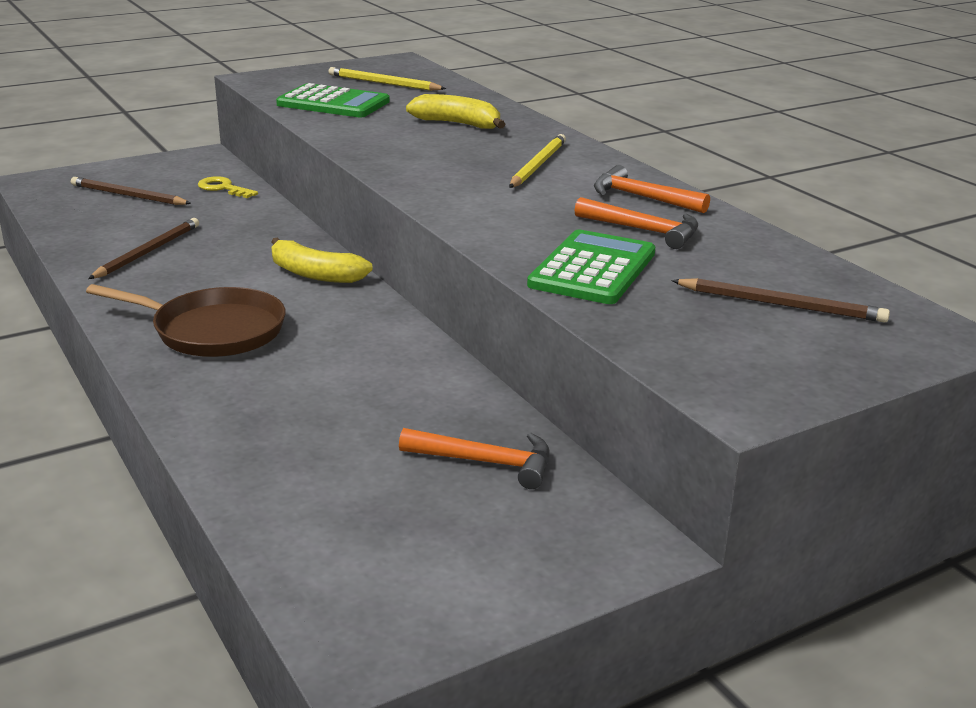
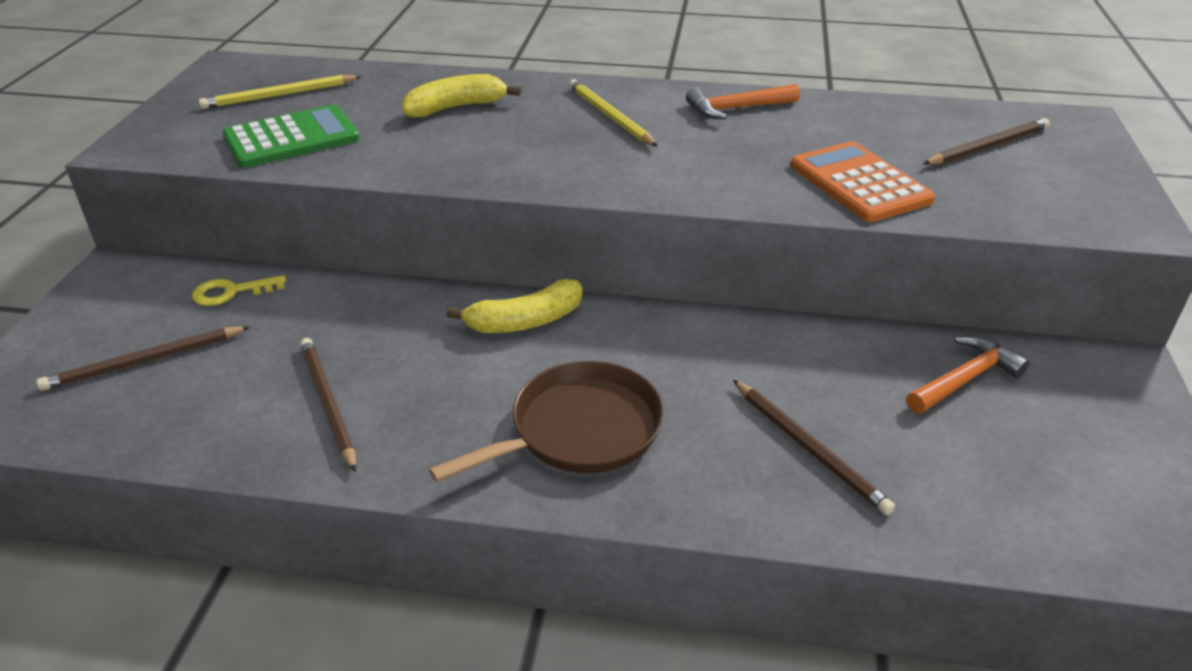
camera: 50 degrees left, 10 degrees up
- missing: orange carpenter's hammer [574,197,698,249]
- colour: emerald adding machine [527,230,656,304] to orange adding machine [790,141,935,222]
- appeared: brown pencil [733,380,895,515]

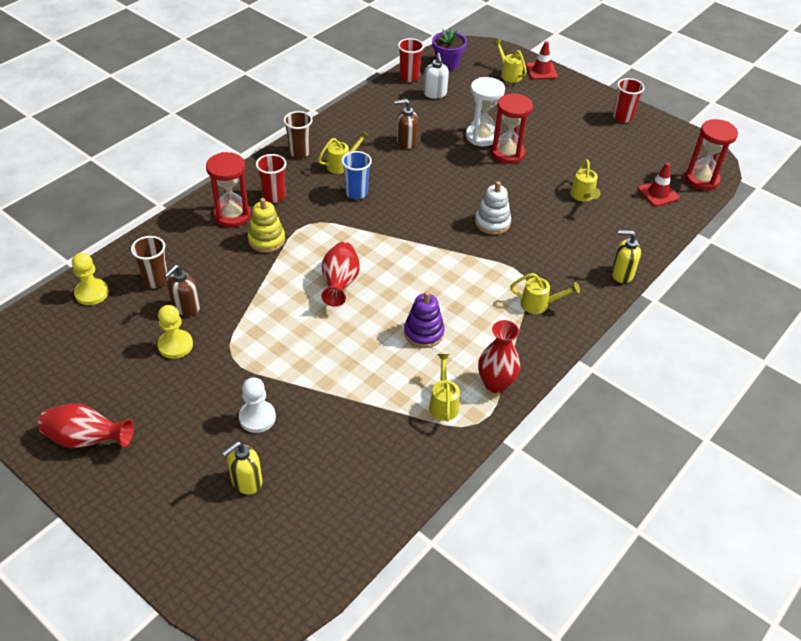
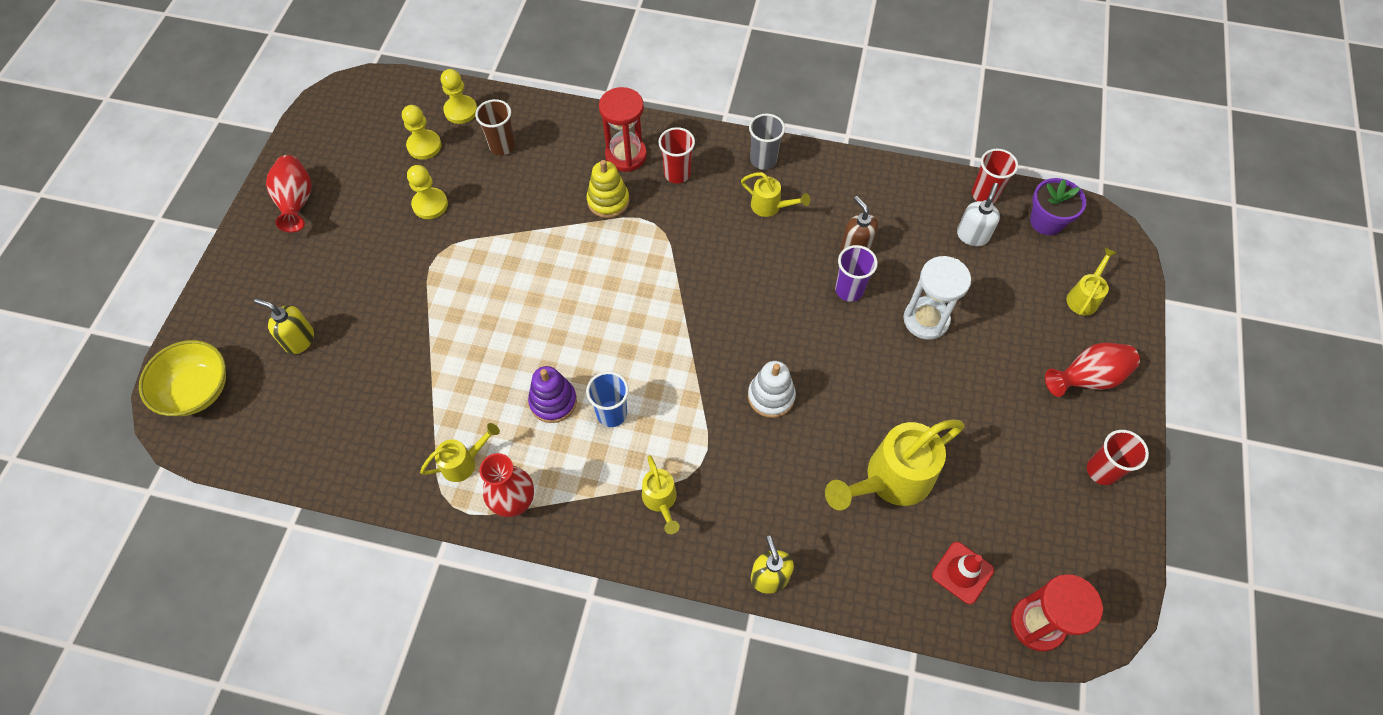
camera: 65 degrees right, 15 degrees up
- missing: scarlet safety cone [526,41,558,80]
- spun: pure white pump bottle [424,53,449,99] = [957,183,1000,246] 150 degrees clockwise
- missing: scarlet sandglass [491,93,533,164]
- colour: brown cup [283,111,313,158] to gray cup [749,114,785,170]
- relocated: royal blue cup [341,151,372,200] to [586,371,629,427]
- size: yellow watering can [570,159,601,202] = [825,419,964,510] x1.93
- relocated: scarlet flower vase [321,242,360,307] to [1045,343,1140,397]
- missing: brown pump bottle [164,265,200,316]
- missing: pure white game pawn [239,377,276,433]
- appeared: yellow game pawn [402,105,442,160]
- appeared: violet cup [835,245,878,302]
- appeared: yellow deep dish [139,340,226,416]

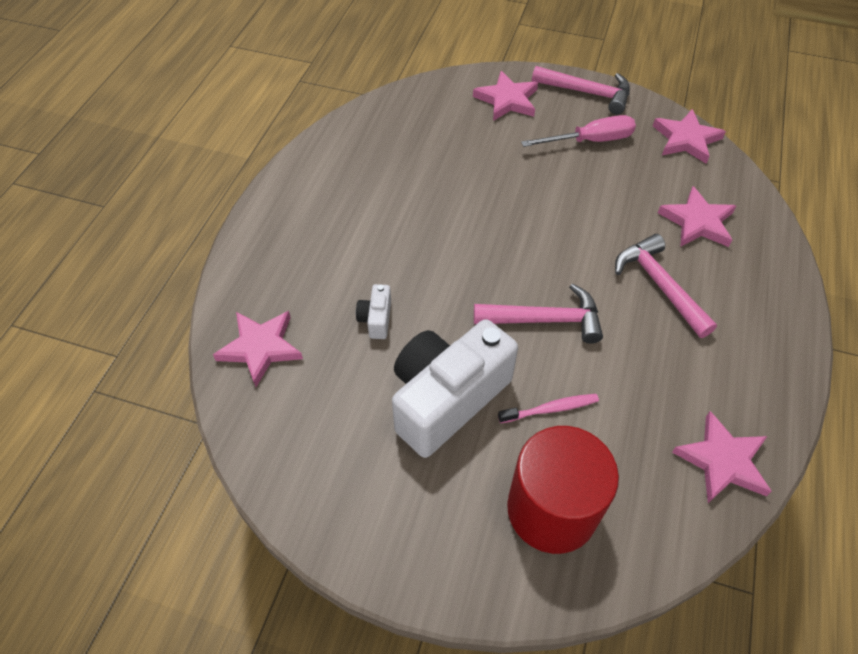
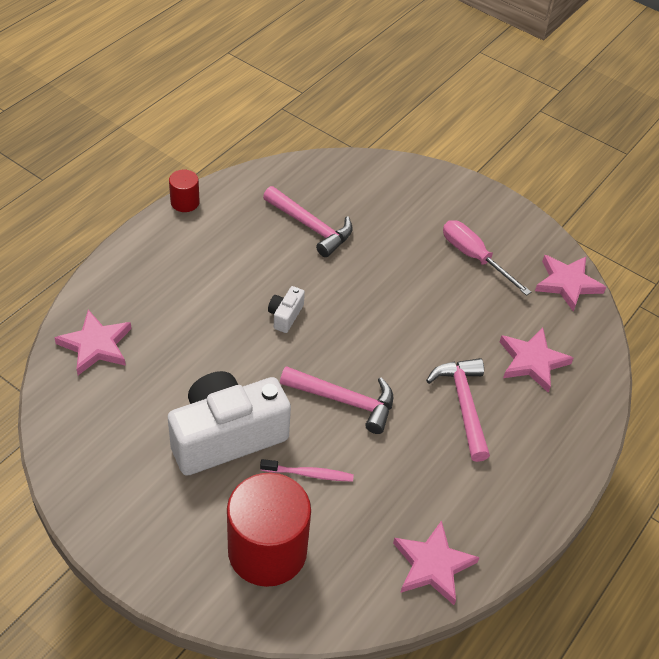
camera: 15 degrees right, 5 degrees down
- relocated: rose-pink carpenter's hammer [532,66,630,114] to [263,186,353,257]
- missing: rose-pink star shape [473,71,538,121]
- spun: rose-pink hand screwdriver [521,115,636,147] = [443,220,531,296] 135 degrees counterclockwise
- relocated: pure white compact camera [356,284,391,339] to [268,286,305,333]
- appeared: scarlet cylinder shape [169,170,200,212]

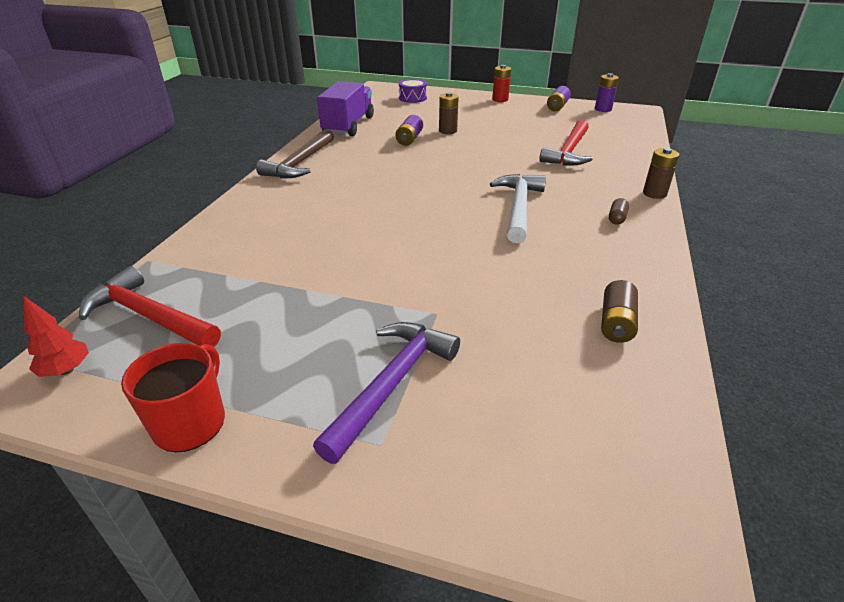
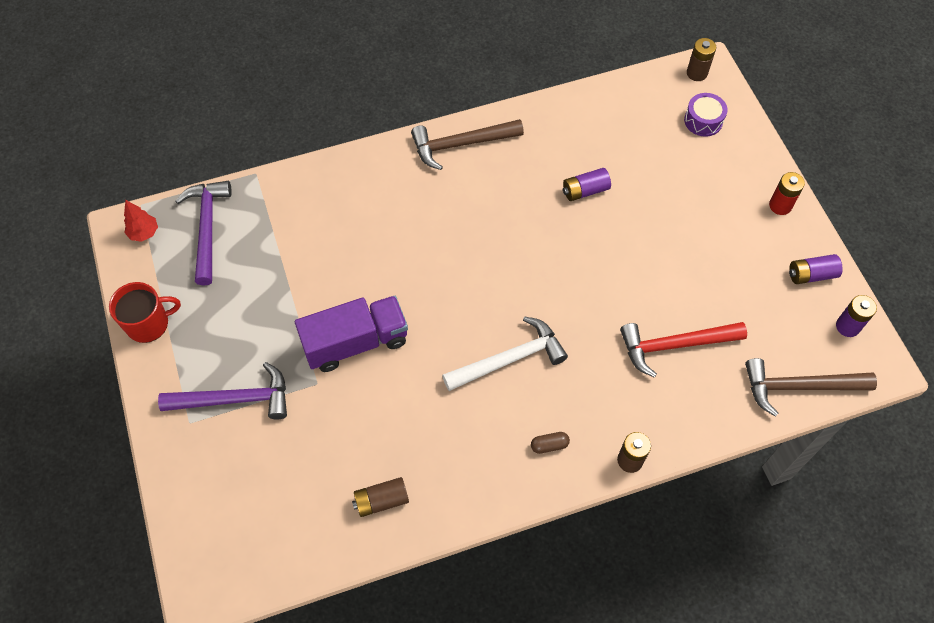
camera: 55 degrees right, 25 degrees up
- relocated: violet lorry [317,81,374,136] to [295,296,408,372]
- relocated: brown battery [439,92,459,134] to [687,38,716,81]
- colour: scarlet carpenter's hammer [79,266,221,347] to violet carpenter's hammer [176,181,232,285]
- appeared: brown carpenter's hammer [745,358,877,417]

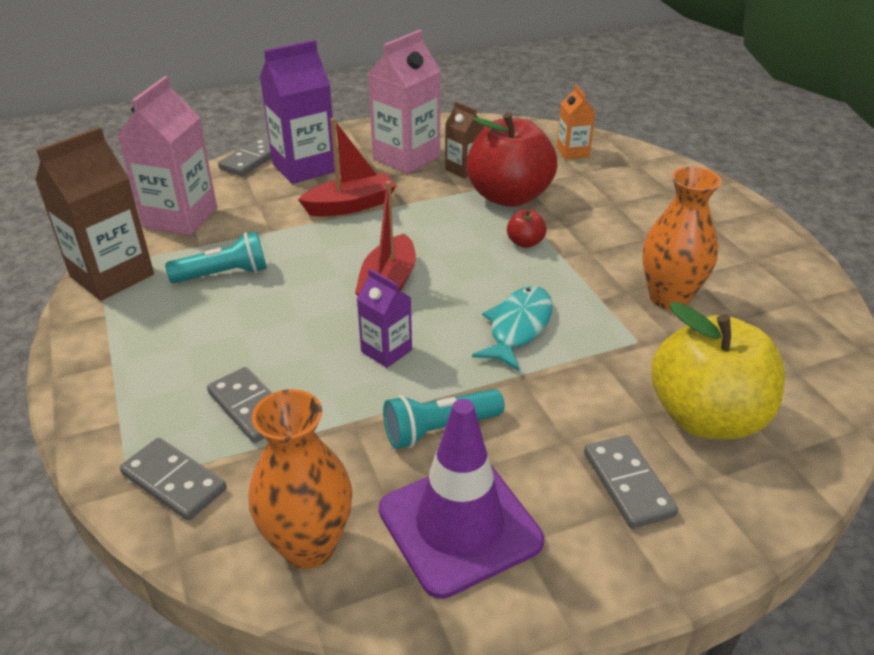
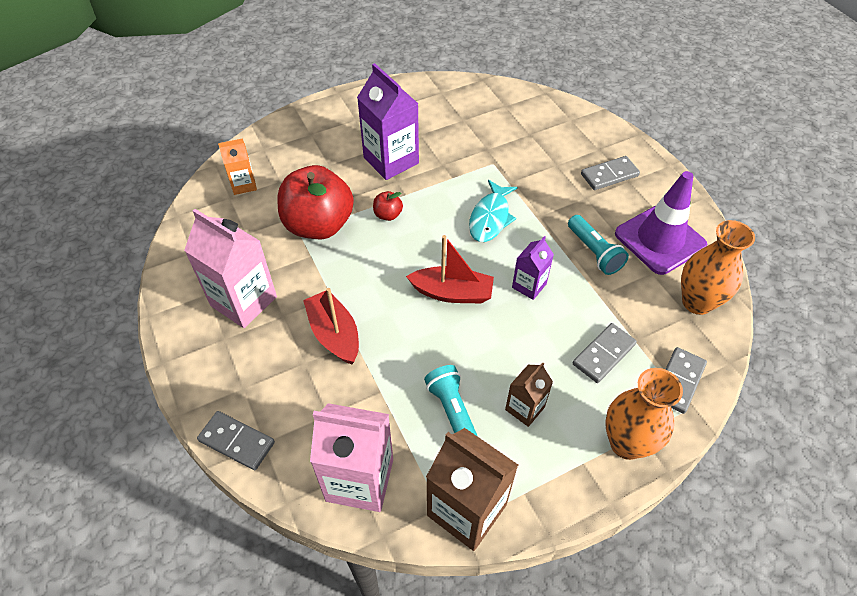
camera: 95 degrees left, 15 degrees up
- relocated: violet juice carton [260,40,335,184] to [357,63,419,180]
- relocated: brown juice carton [445,102,485,179] to [505,362,553,427]
- relocated: orange flower vase [643,166,722,310] to [605,368,683,460]
- spun: turquoise fish figure [472,286,553,371] = [469,180,518,242] 90 degrees counterclockwise
- missing: yellow toy apple [651,302,785,439]

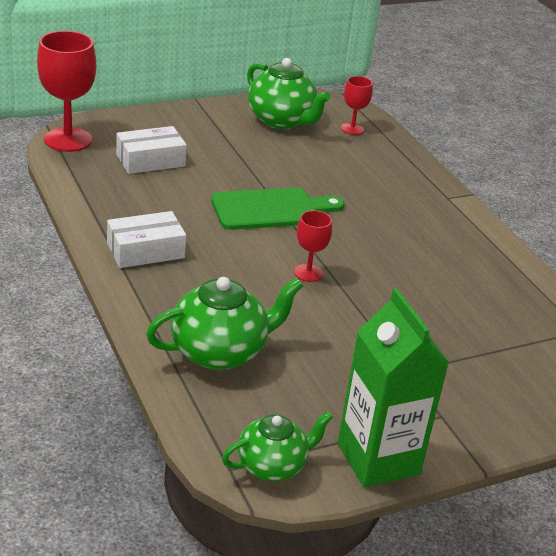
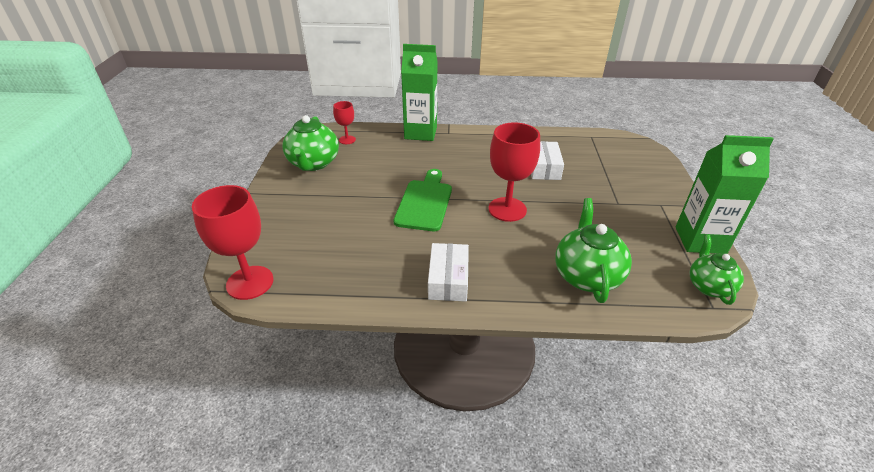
camera: 60 degrees left, 5 degrees up
- spun: emerald teapot [247,58,331,129] = [282,115,339,171] 105 degrees clockwise
- relocated: pure white package [116,126,187,174] to [531,141,564,180]
- size: scarlet wine glass [294,210,332,282] = [488,122,540,222] x1.88
- appeared: emerald juice carton [401,44,437,141]

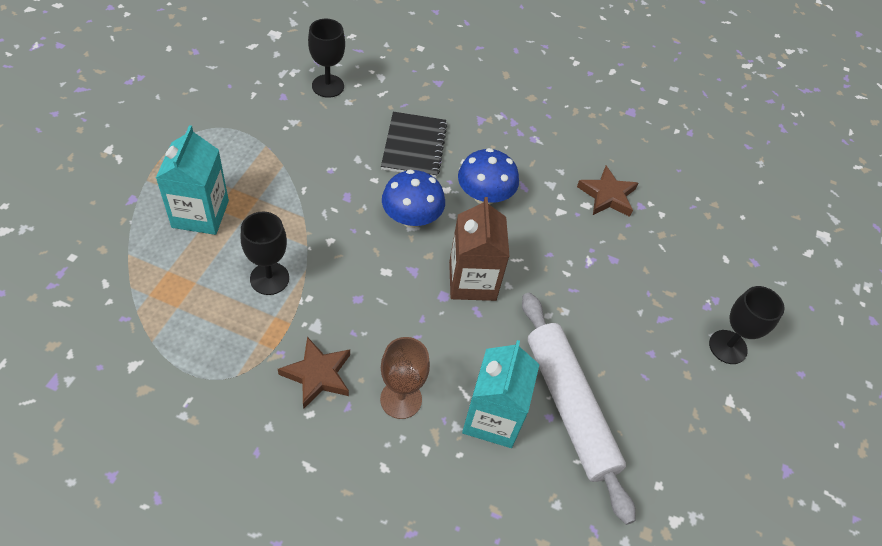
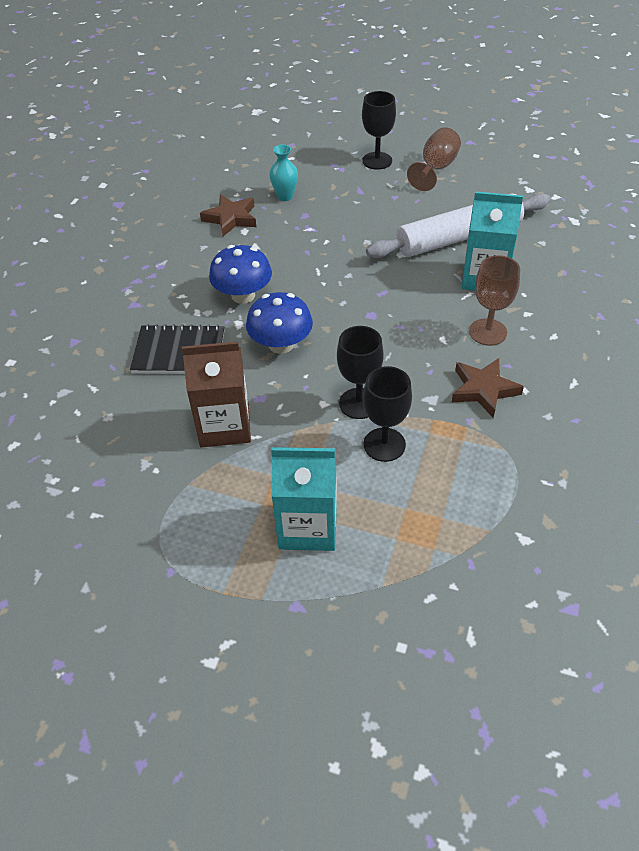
camera: 85 degrees left, 5 degrees down
- relocated: ebony wine glass [308,19,345,98] to [337,326,384,419]
- relocated: brown juice carton [449,197,510,301] to [182,341,251,447]
- appeared: brown wine glass [407,128,461,191]
- appeared: turquoise flower vase [269,144,298,201]

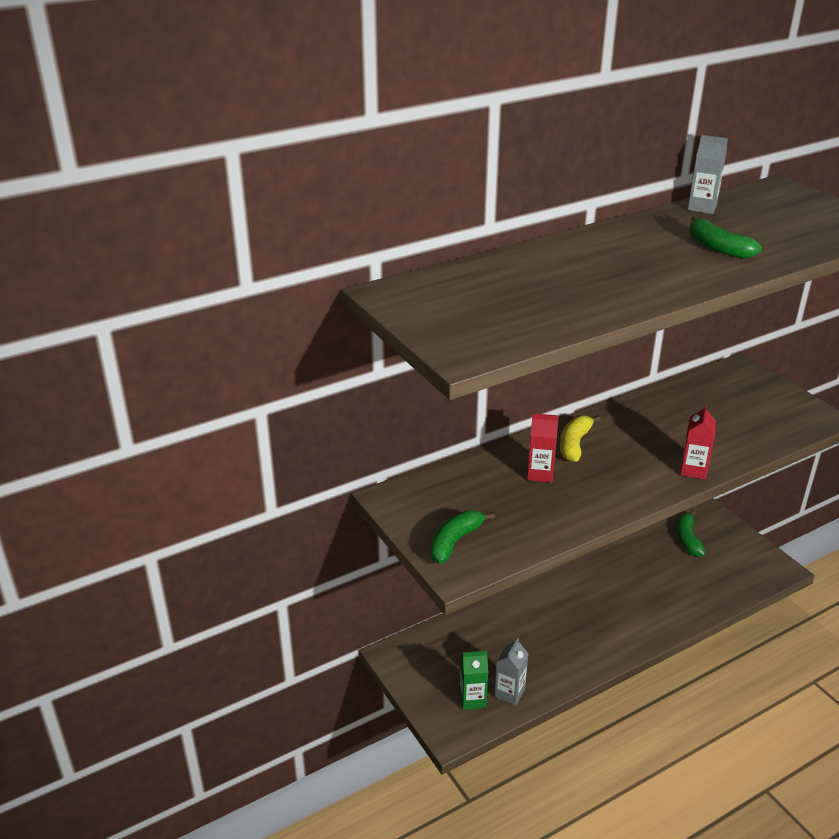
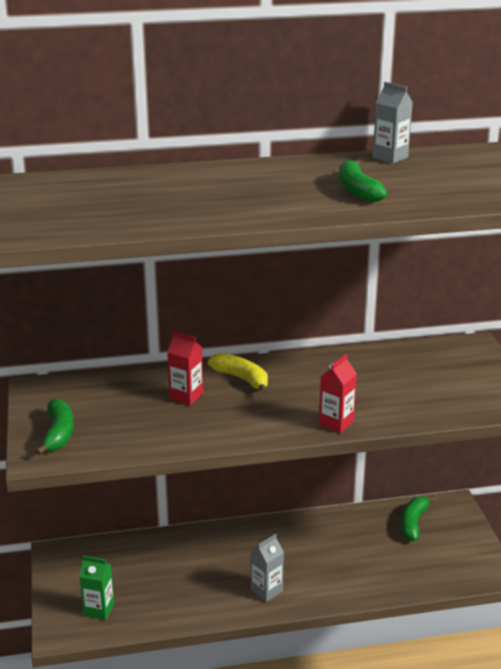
camera: 20 degrees right, 5 degrees down
- spun: yellow banana [560,415,601,462] = [208,353,268,394] 90 degrees clockwise
- spun: emerald banana [430,510,495,564] = [35,399,74,455] 120 degrees clockwise
- relocated: gray juice carton [494,638,528,706] to [251,534,284,602]

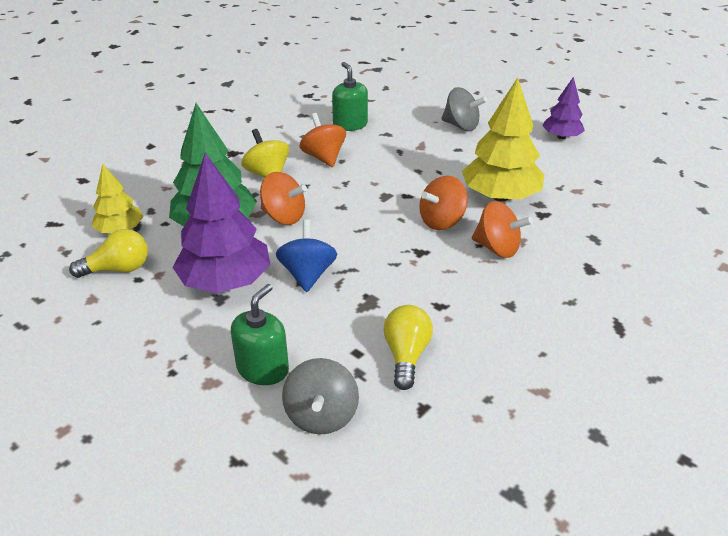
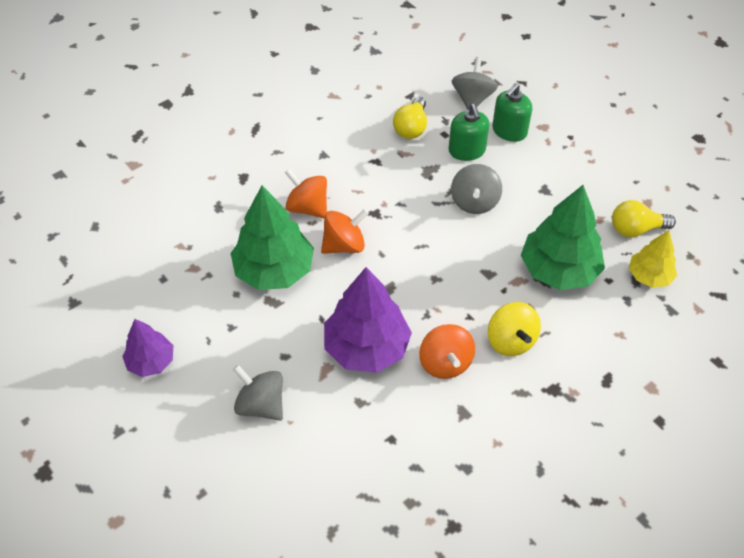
camera: 170 degrees left, 15 degrees up
- relocated: emerald pump bottle [332,62,368,131] to [449,104,489,161]
- colour: yellow tree [462,77,544,201] to emerald tree [230,185,314,290]
- relocated: violet tree [172,153,271,293] to [324,267,412,373]
- missing: orange spinning top [260,172,307,225]
- colour: royal blue spinning top [276,219,337,292] to gray spinning top [451,164,502,214]

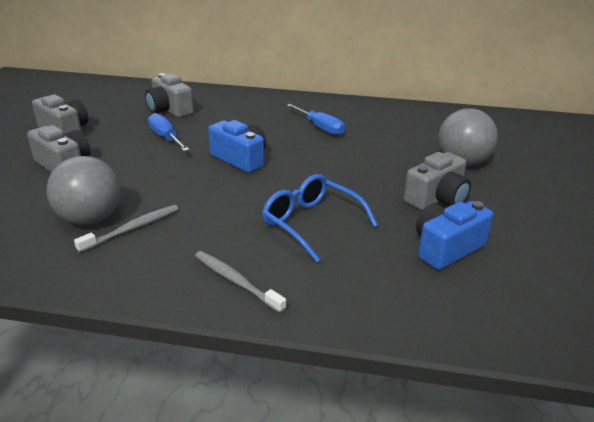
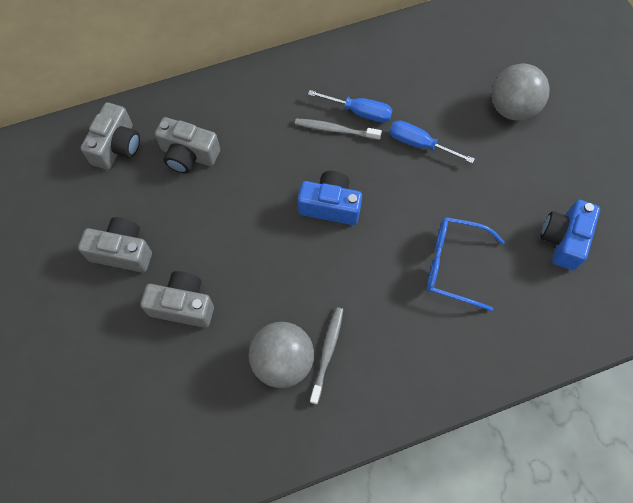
camera: 30 degrees left, 35 degrees up
- relocated: royal blue hand screwdriver [148,113,189,151] to [390,121,474,164]
- relocated: gray compact camera [404,152,471,210] to [81,103,140,170]
- relocated: gray dental brush [195,251,287,313] to [295,118,382,140]

